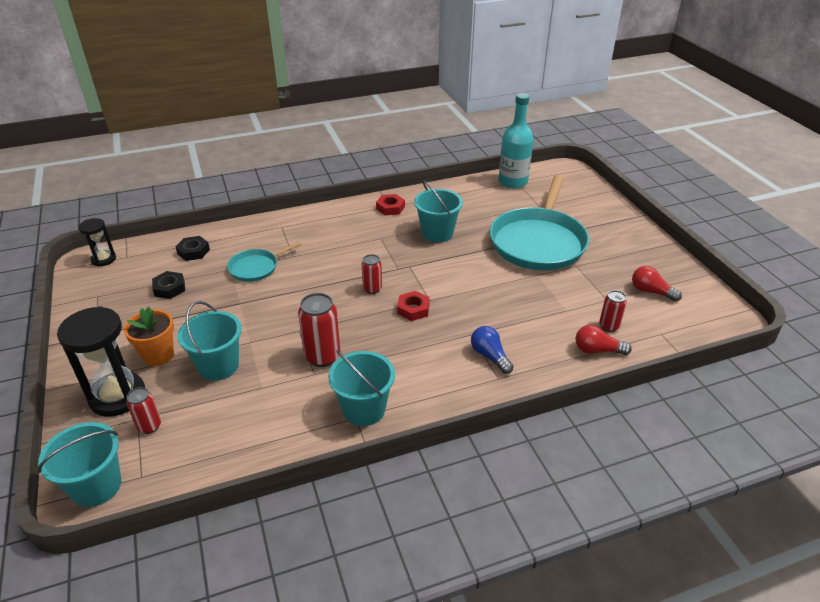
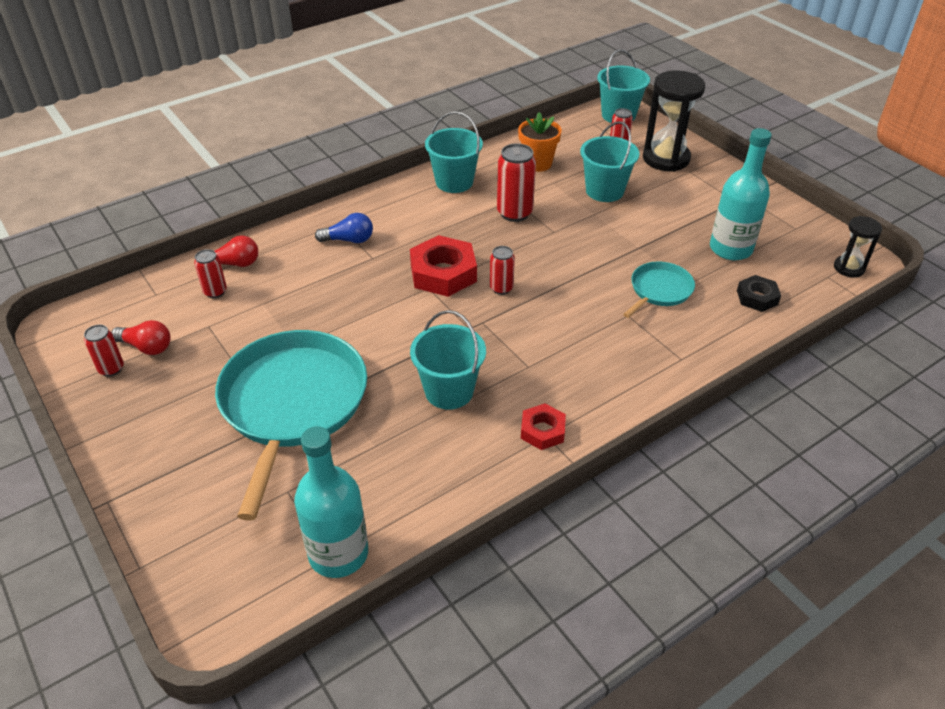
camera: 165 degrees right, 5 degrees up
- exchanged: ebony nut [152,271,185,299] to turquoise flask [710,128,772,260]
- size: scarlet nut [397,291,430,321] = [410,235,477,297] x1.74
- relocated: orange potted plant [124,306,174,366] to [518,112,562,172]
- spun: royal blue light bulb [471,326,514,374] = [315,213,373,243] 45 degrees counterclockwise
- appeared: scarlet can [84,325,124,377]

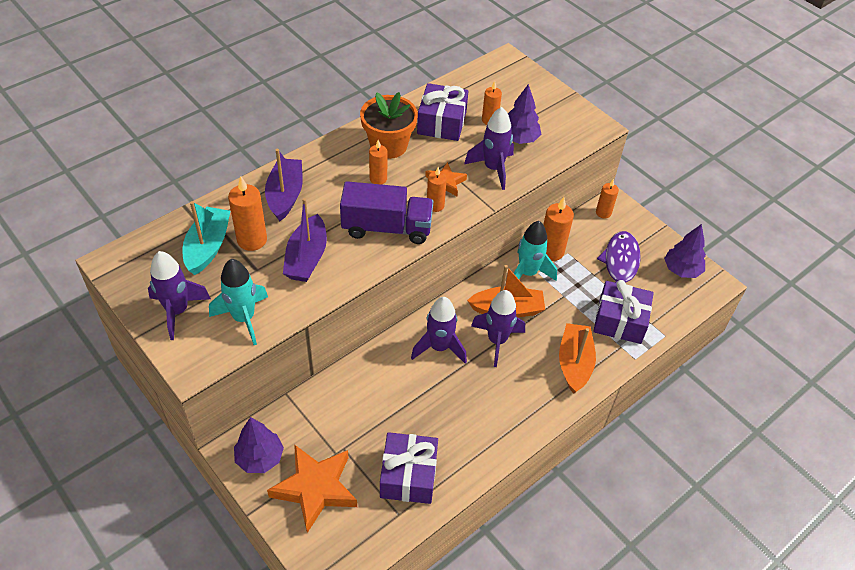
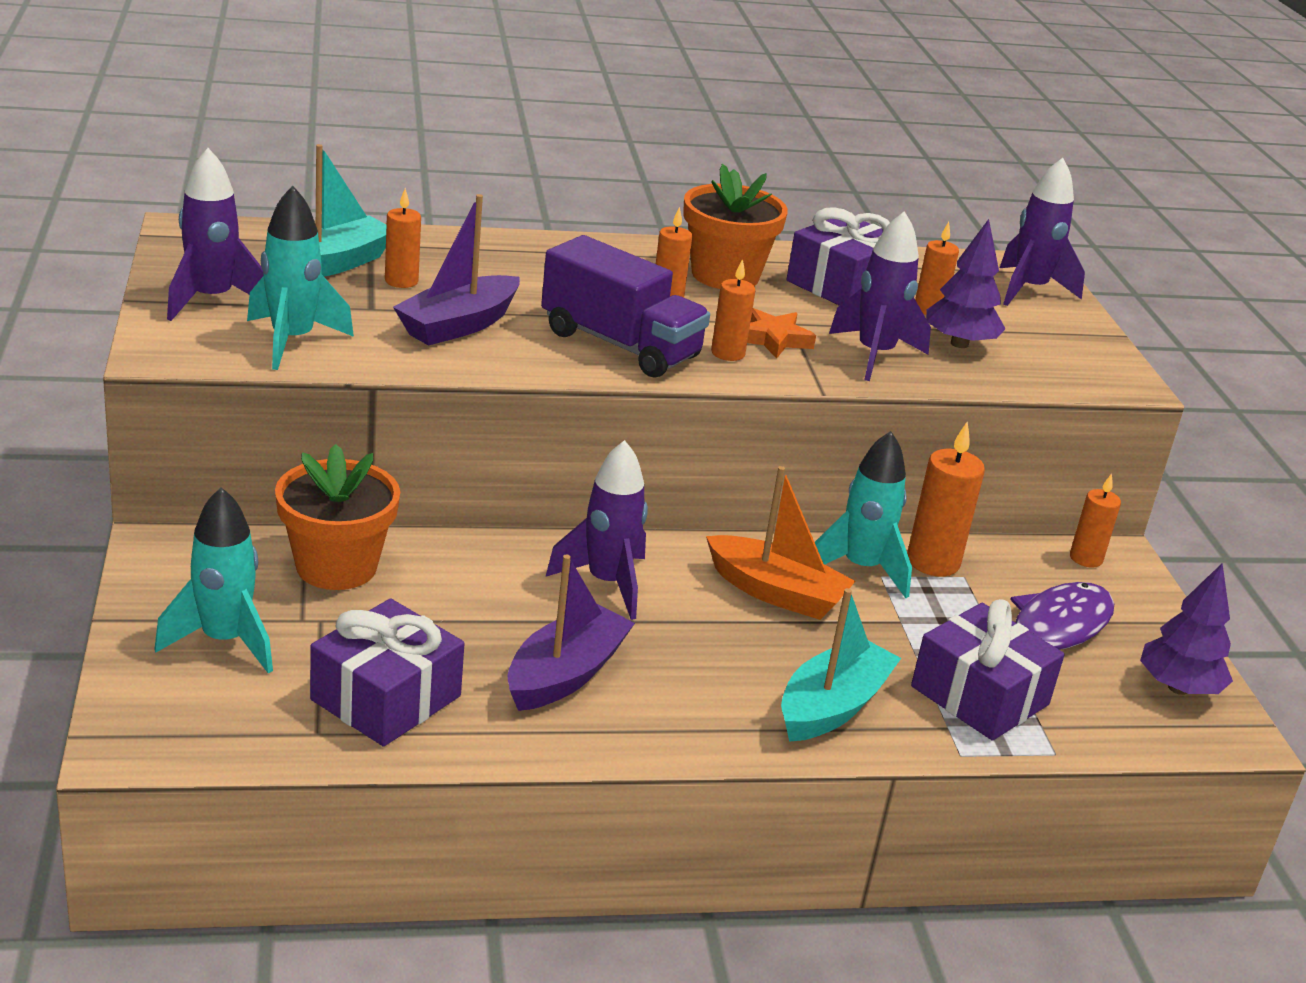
camera: 30 degrees right, 20 degrees down
- relocated: violet sailboat [265,149,303,221] to [508,554,635,711]
- size: orange pillar candle [228,176,267,251] = [385,188,421,288] x0.63
- relocated: violet spaceship [471,290,525,367] to [1000,158,1085,306]
- colour: orange sailboat [559,323,596,394] to turquoise sailboat [781,588,901,742]
- missing: violet tree [234,417,284,473]
- exchanged: orange star shape [267,444,357,533] to turquoise spaceship [155,487,273,674]
- appeared: orange potted plant [275,444,400,590]

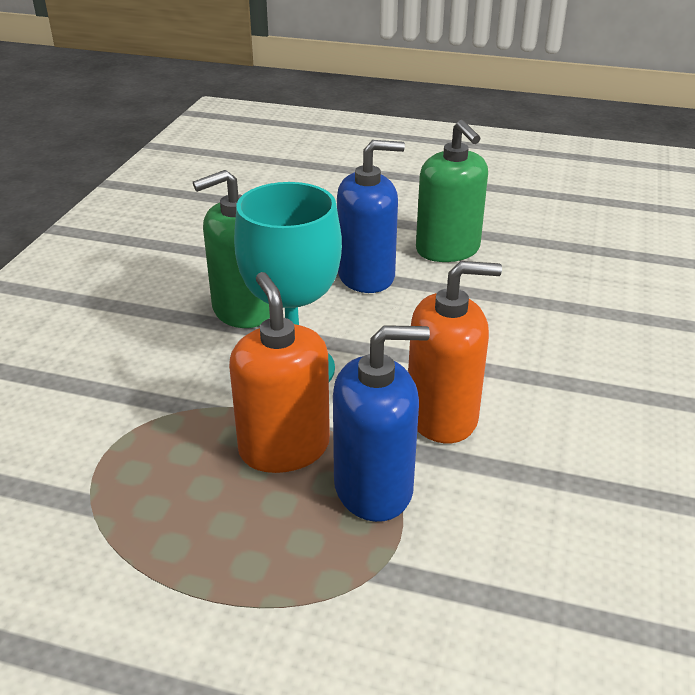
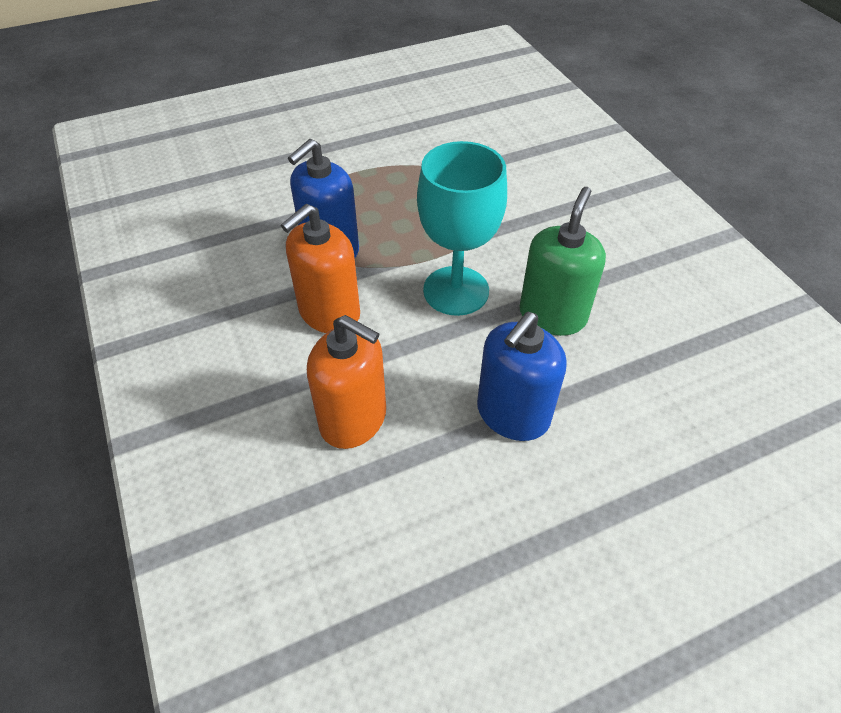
camera: 140 degrees right, 15 degrees up
- missing: emerald pump bottle [416,120,488,262]
- relocated: orange pump bottle [229,272,330,473] to [307,315,386,449]

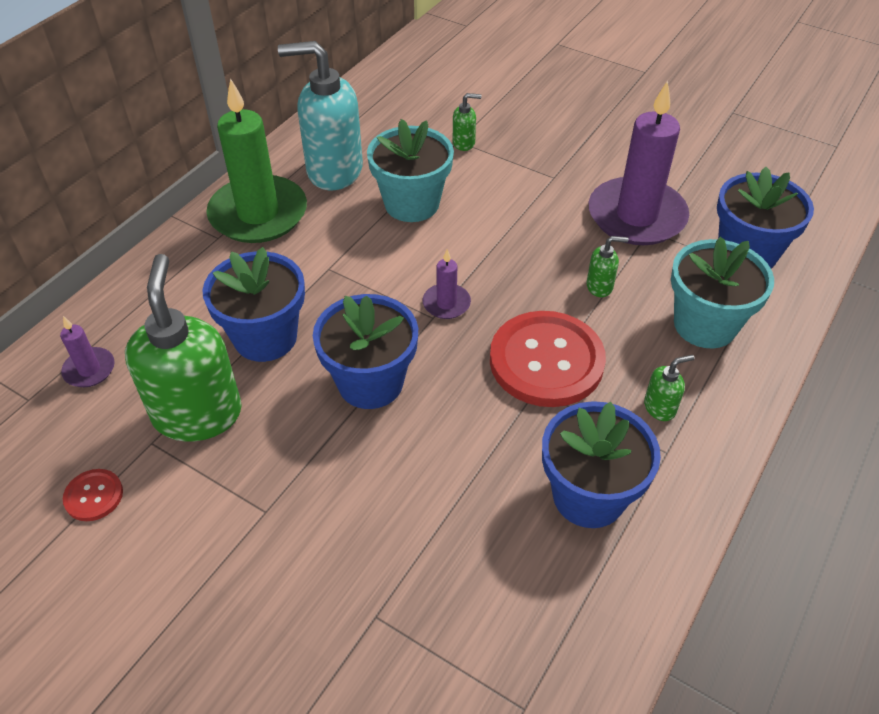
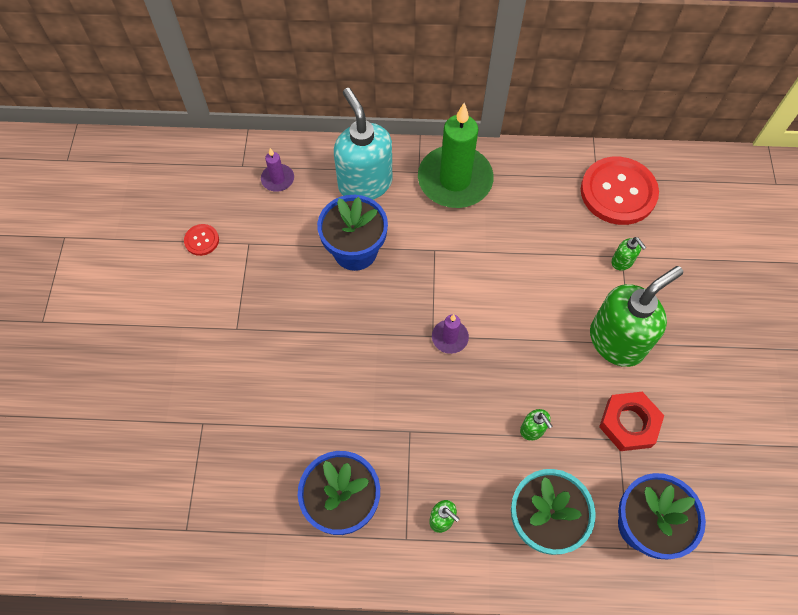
camera: 60 degrees right, 15 degrees up
- relocated: turquoise pump bottle [278,41,363,191] to [334,88,392,200]
- exchanged: violet pillar candle [589,80,689,245] to scarlet nut [599,392,664,451]
- missing: turquoise potted plant [367,119,454,222]
- relocated: emerald pump bottle [125,254,242,442] to [590,266,683,367]
- missing: royal blue potted plant [313,294,418,409]
- relocated: scarlet button [490,311,606,407] to [581,157,659,225]

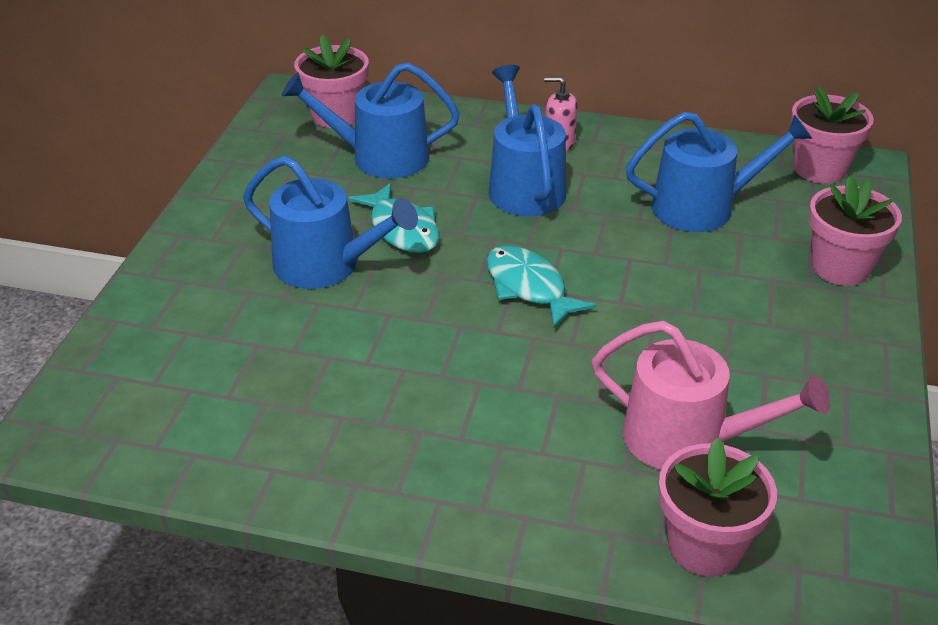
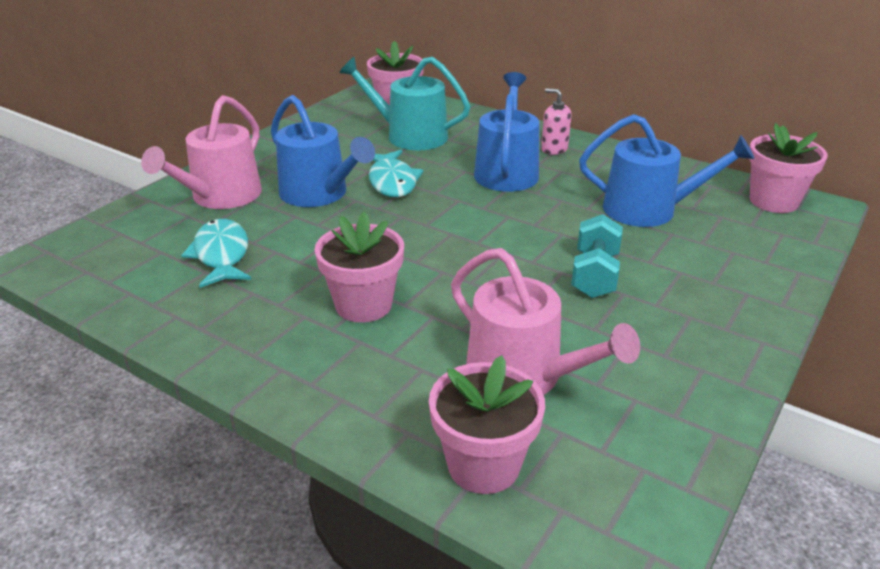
camera: 20 degrees right, 5 degrees down
- colour: royal blue watering can [282,62,460,179] to turquoise watering can [339,57,470,150]
- relocated: rose-pink potted plant [809,175,902,286] to [315,211,404,322]
- relocated: turquoise fish figure [486,245,596,329] to [181,219,251,288]
- appeared: rose-pink watering can [141,95,262,209]
- appeared: turquoise free weight [571,214,623,298]

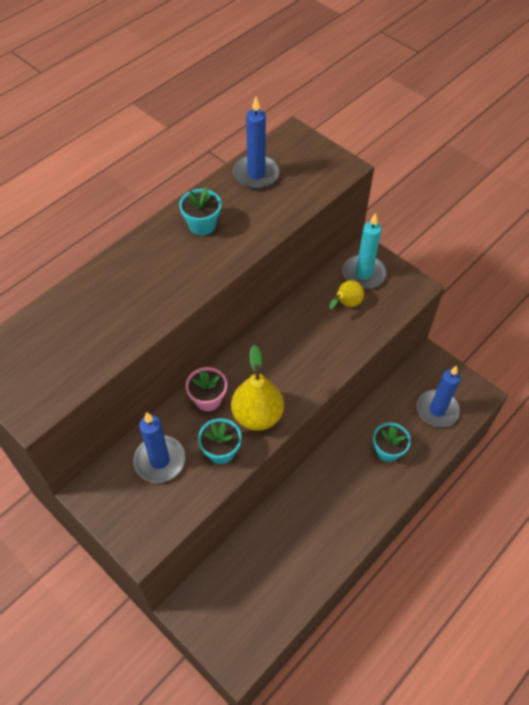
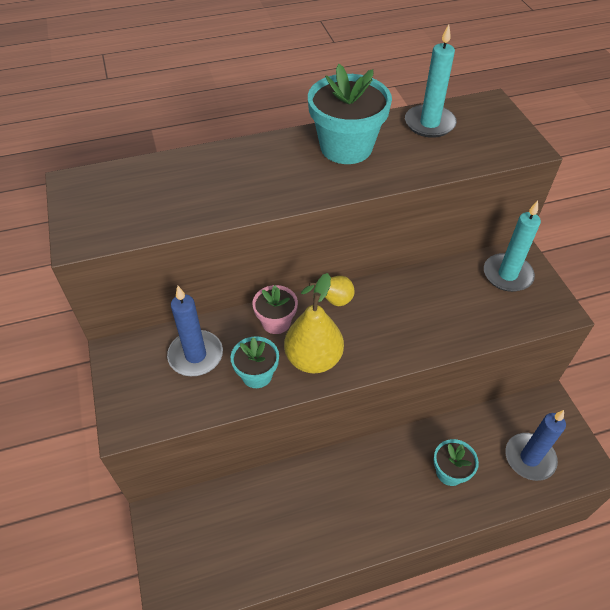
camera: 30 degrees right, 5 degrees down
- colour: royal blue pillar candle [233,97,280,189] to turquoise pillar candle [405,24,457,138]
- size: turquoise potted plant [179,188,221,235] = [308,64,392,164] x1.78
- relocated: yellow pear fruit [329,280,364,309] to [301,276,355,306]

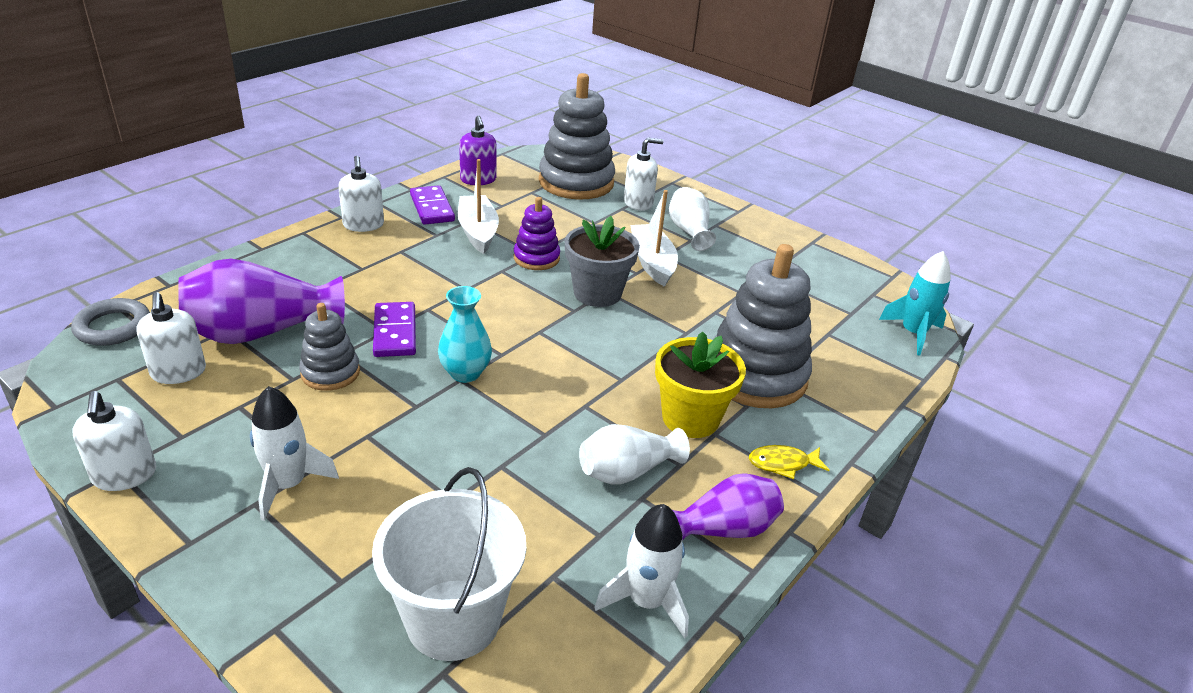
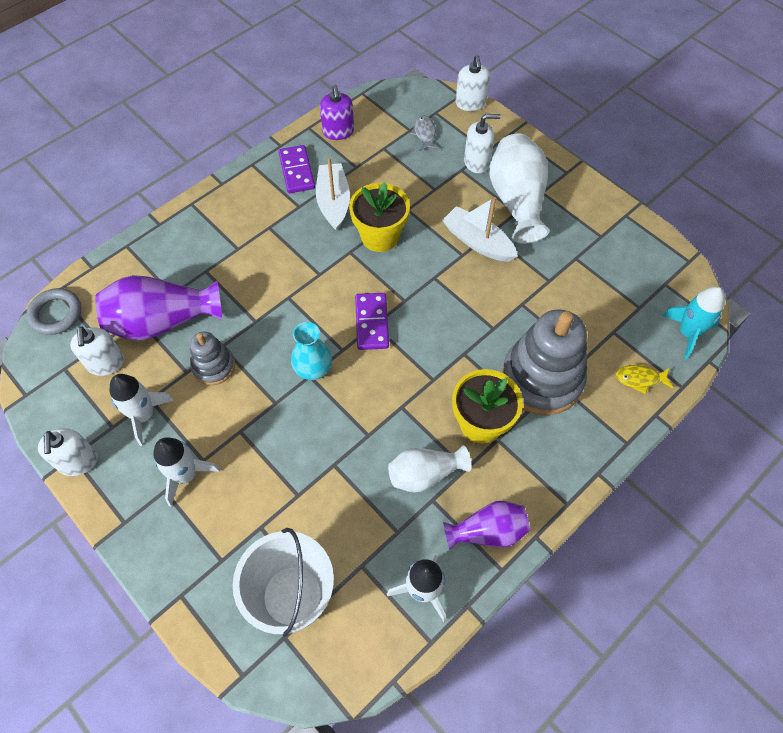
camera: 10 degrees right, 25 degrees up
- exchanged: gray stacking toy [539,73,615,199] to gray fish figure [410,115,438,151]
- relocated: pure white pump bottle [338,156,384,232] to [456,55,490,111]
- size: pure white flower vase [669,187,716,251] = [489,133,549,244] x1.62
- spun: pure white sailboat [630,190,678,287] = [442,197,518,262] 45 degrees counterclockwise
- exchanged: violet stacking toy [514,197,560,270] to yellow potted plant [349,182,410,252]
- missing: gray potted plant [565,216,640,307]
- relocated: violet domino piece [373,302,416,357] to [355,293,389,350]
- relocated: yellow fish figure [749,445,830,479] to [616,365,673,394]
- appeared: pure white spaceship [110,374,174,446]

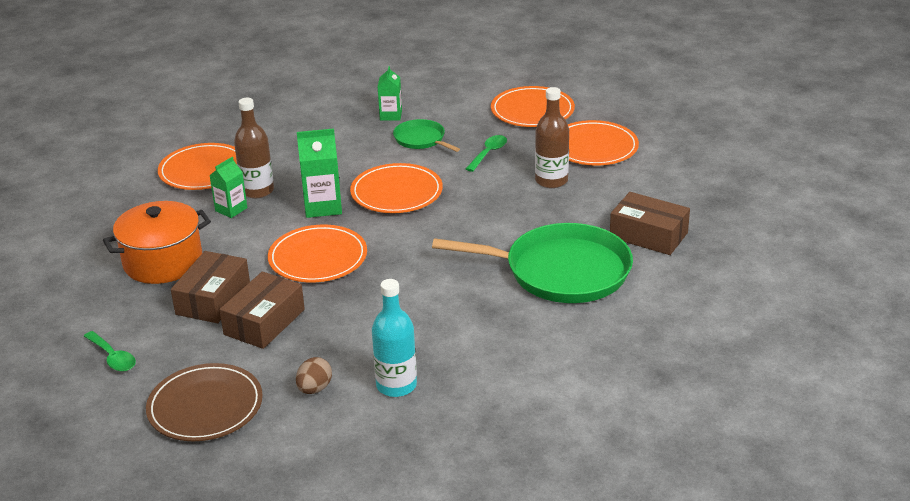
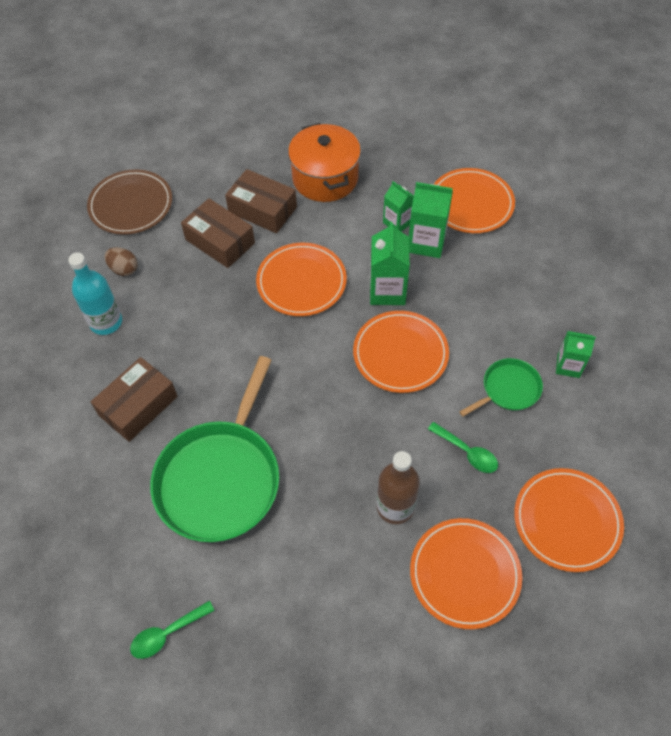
camera: 100 degrees right, 25 degrees up
- exchanged: brown flask [234,98,274,198] to emerald juice carton [409,182,453,258]
- relocated: brown package [610,192,690,255] to [91,357,178,442]
- relocated: emerald teaspoon [84,331,136,372] to [130,601,215,659]

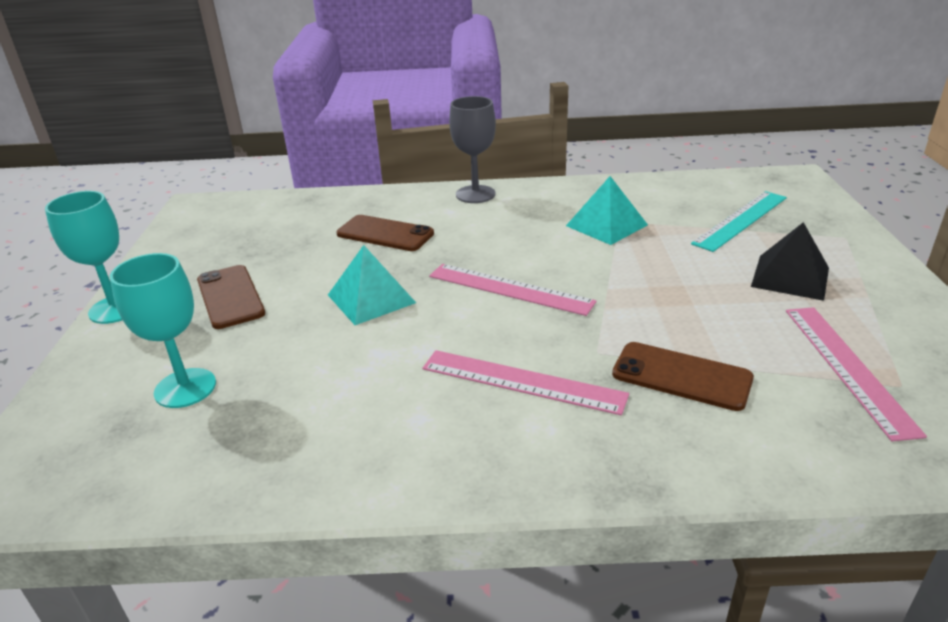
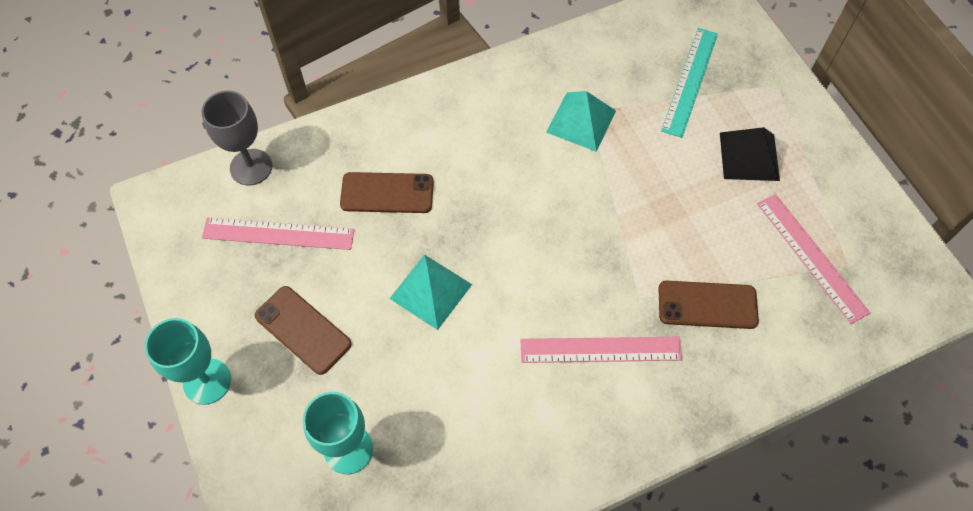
camera: 25 degrees left, 30 degrees up
- relocated: gray wine glass [449,96,496,203] to [201,91,272,185]
- relocated: rose-pink straightedge [429,264,597,316] to [202,218,355,250]

